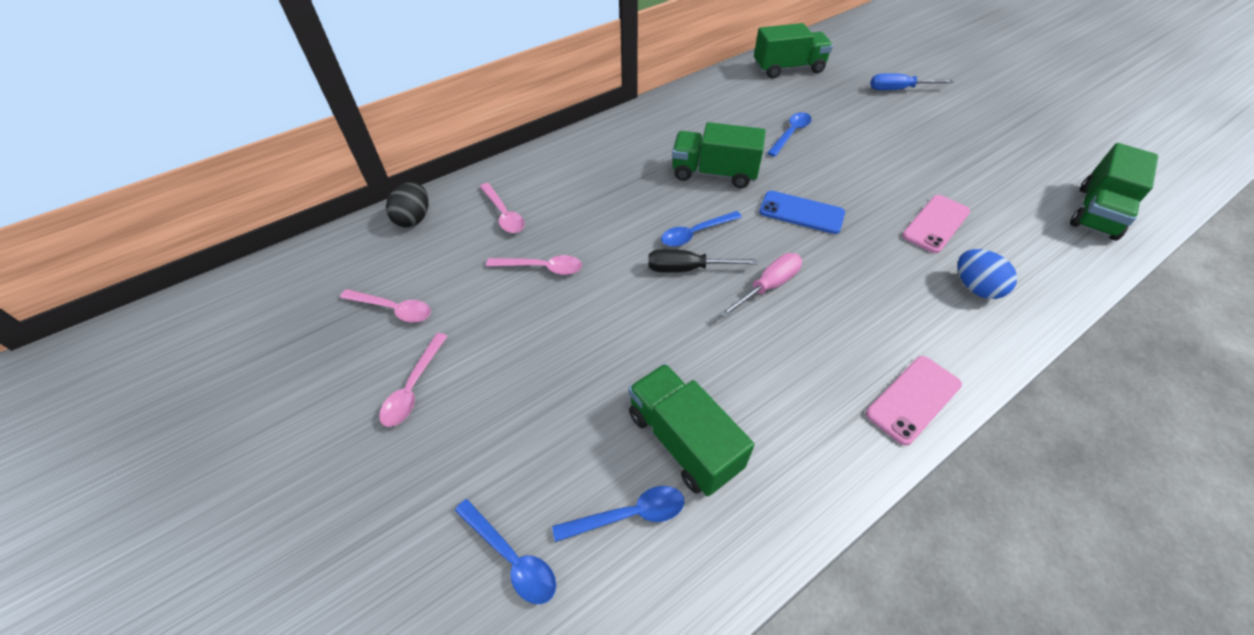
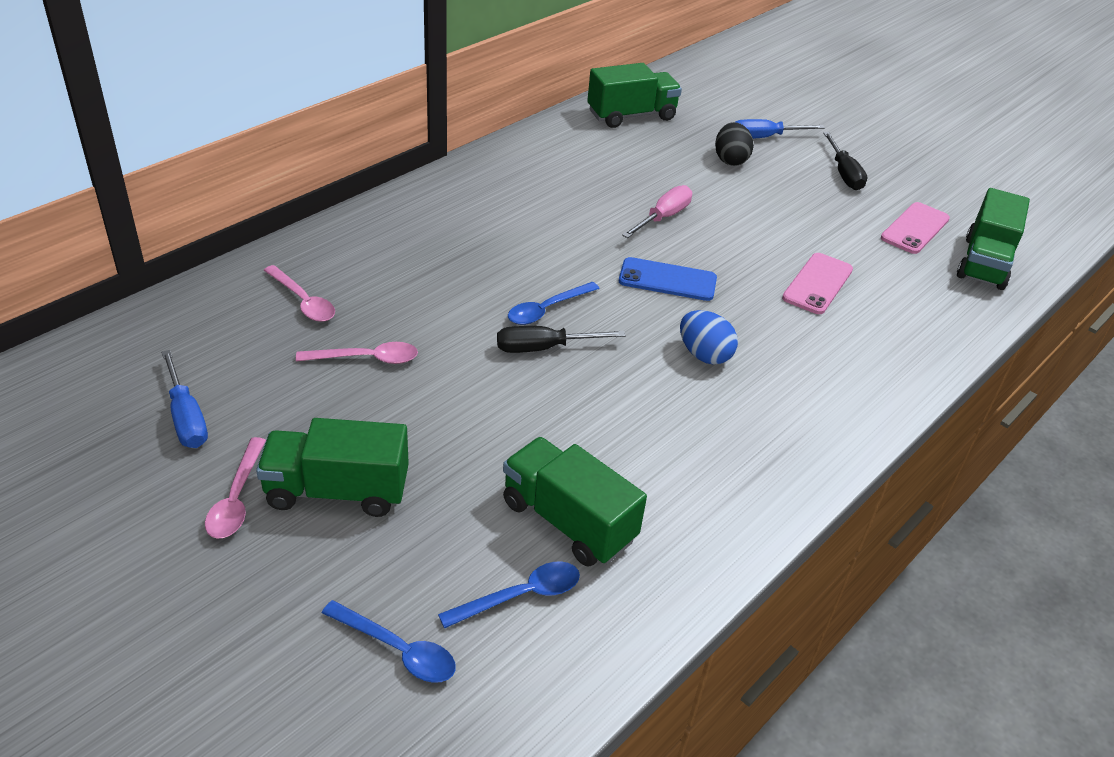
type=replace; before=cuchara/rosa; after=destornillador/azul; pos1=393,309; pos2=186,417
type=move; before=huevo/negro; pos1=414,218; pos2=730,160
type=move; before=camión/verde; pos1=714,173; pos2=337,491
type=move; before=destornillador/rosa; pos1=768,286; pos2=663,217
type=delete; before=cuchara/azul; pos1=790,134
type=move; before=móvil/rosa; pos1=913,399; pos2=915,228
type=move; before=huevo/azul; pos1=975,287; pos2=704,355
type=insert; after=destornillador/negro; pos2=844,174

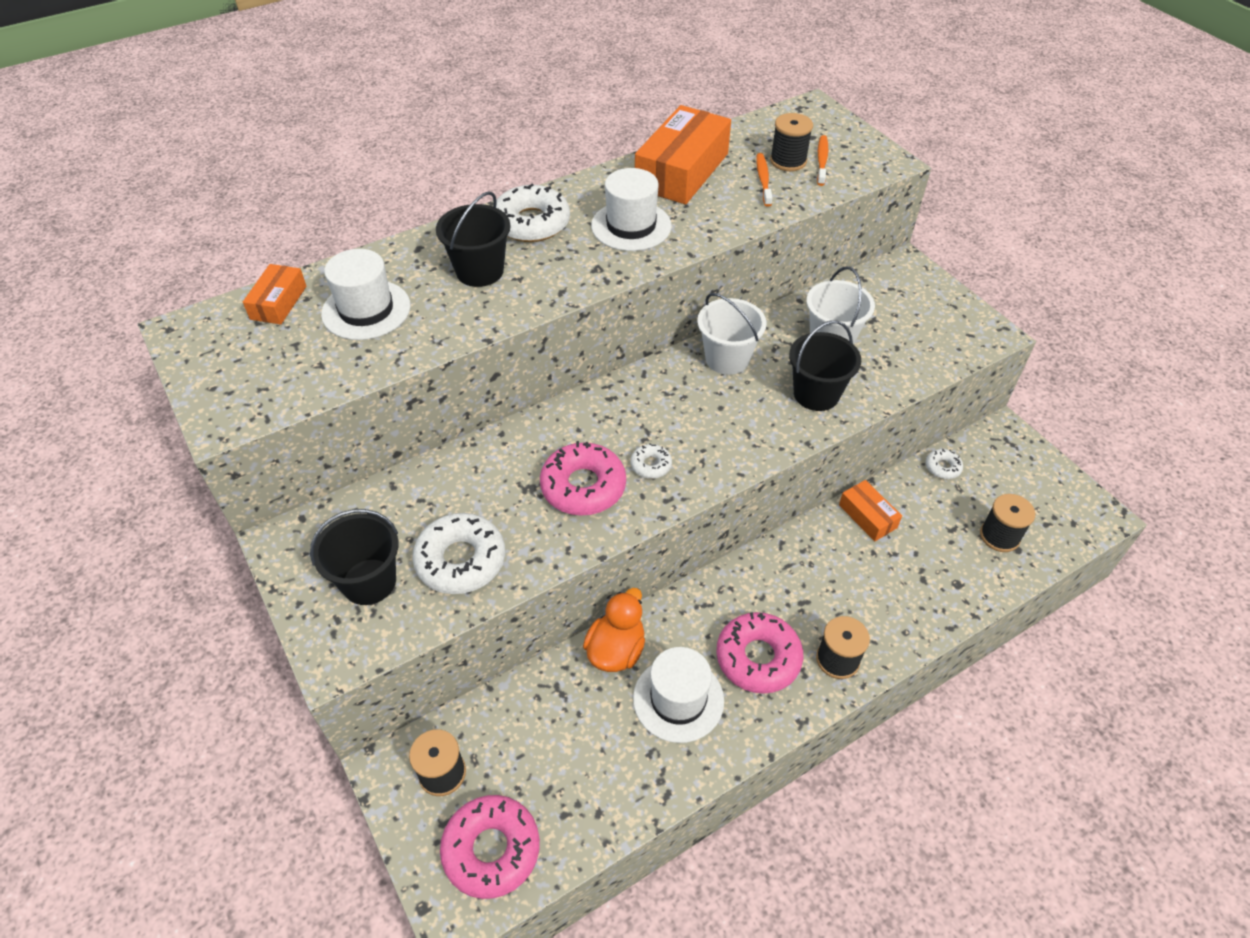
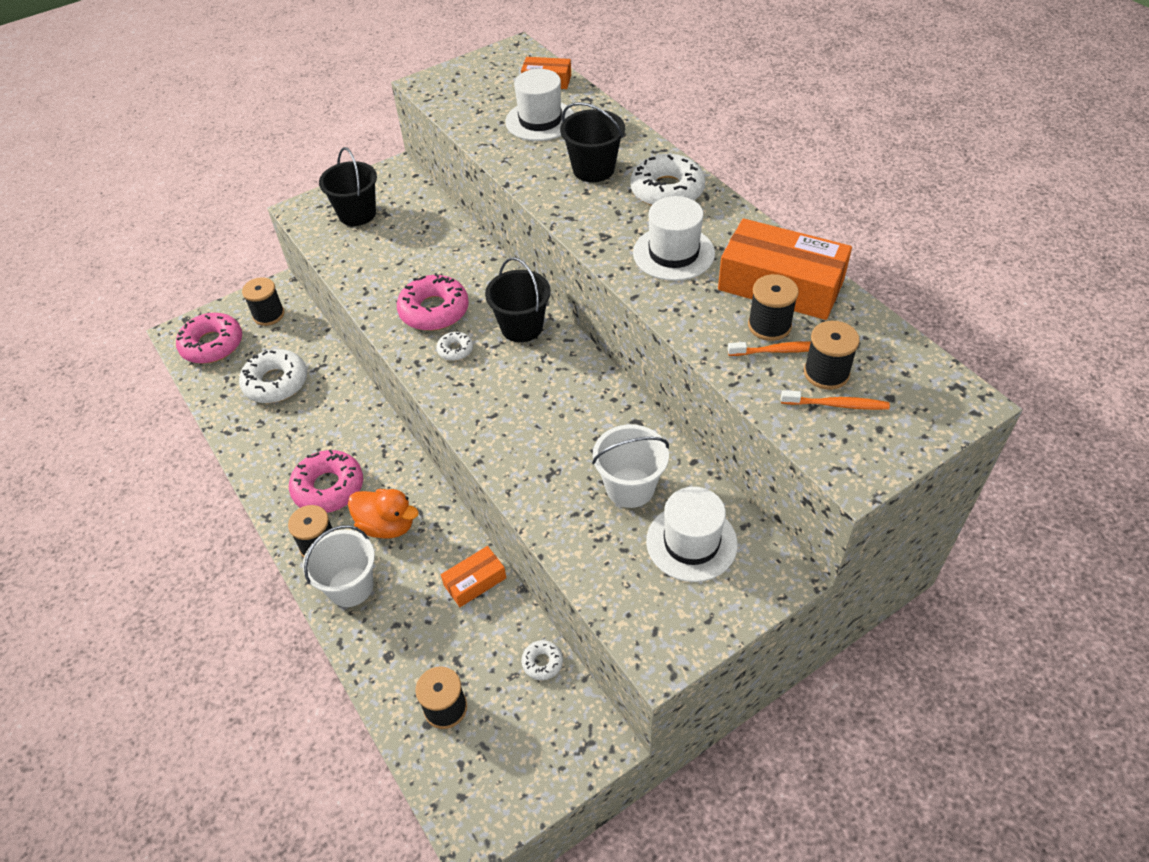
type=move; before=rosquilla/blanco; pos1=461,560; pos2=276,383
type=move; before=pato/naranja; pos1=616,650; pos2=387,525
type=move; before=sombrero/blanco; pos1=678,699; pos2=691,542
type=move; before=balde/blanco; pos1=727,359; pos2=350,586
type=move; before=balde/negro; pos1=816,394; pos2=522,327
type=insert; after=carrete/negro; pos2=769,325

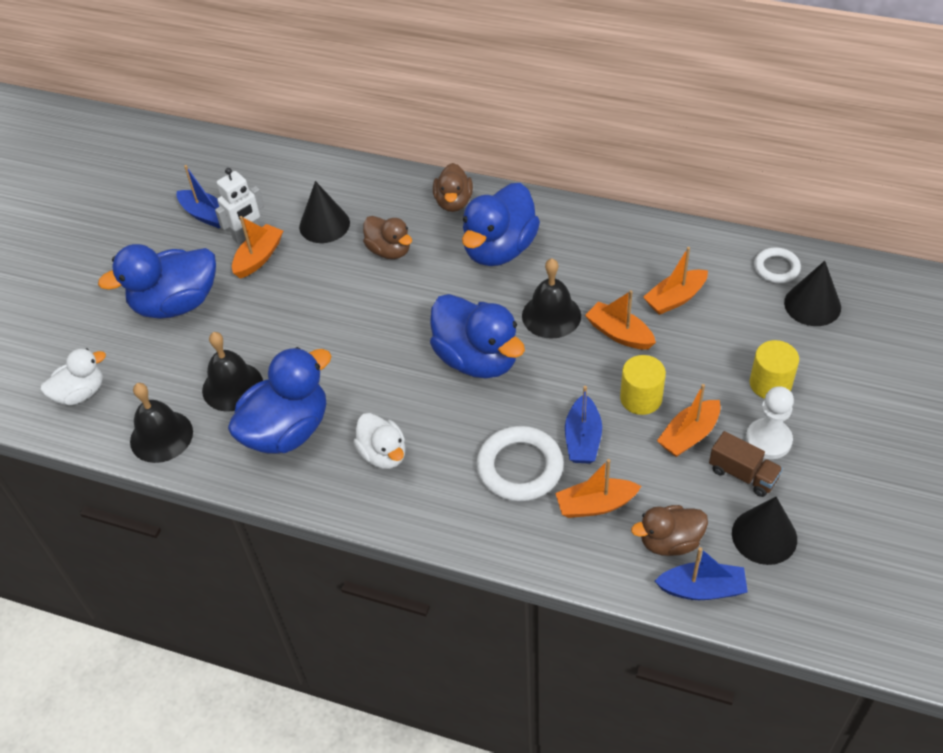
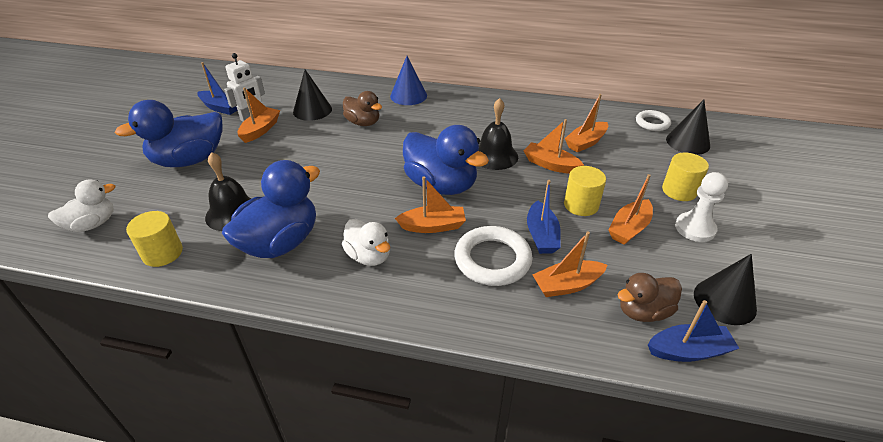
type=replace; before=campana/negro; after=cilindro/amarillo; pos1=161,436; pos2=162,253
type=replace; before=pato/marrón; after=cono/azul; pos1=453,202; pos2=408,96
type=delete; before=pato/azul; pos1=499,249
type=delete; before=camión/marrón; pos1=743,474
type=insert; after=barco/naranja; pos2=433,226

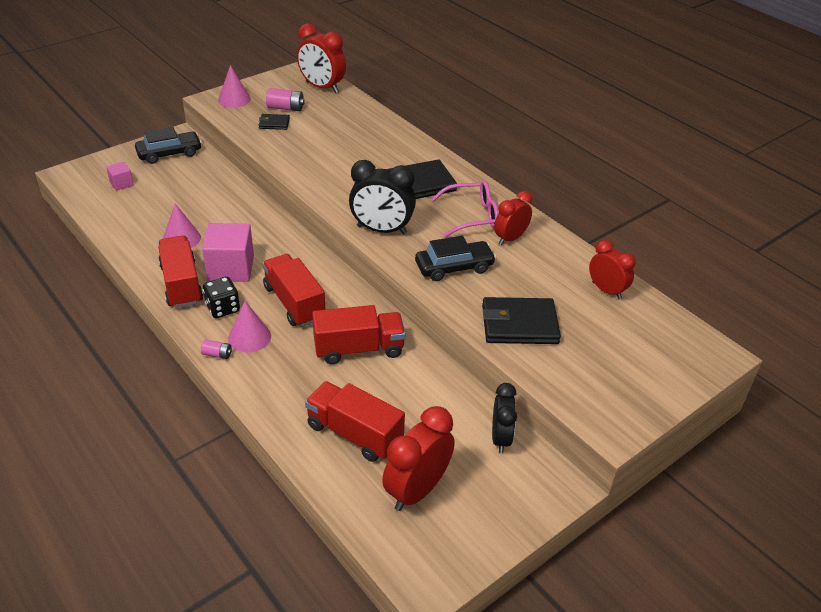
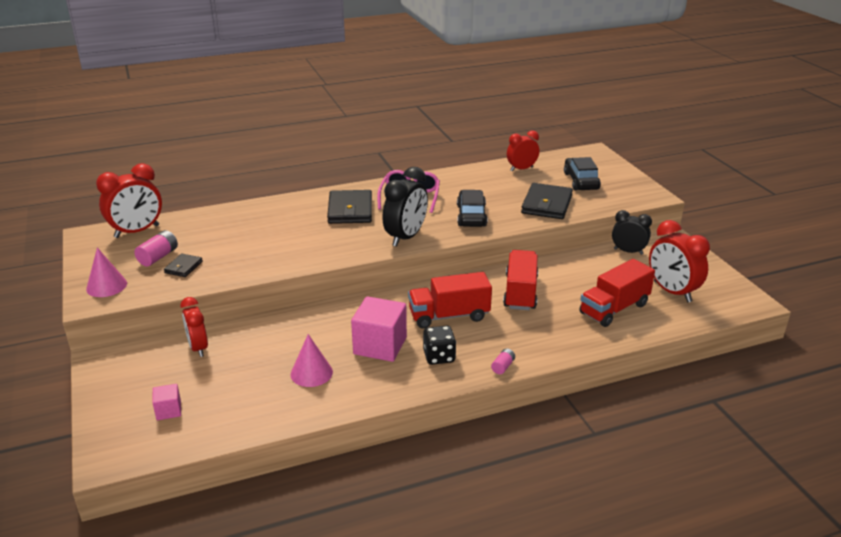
type=move; before=coche/negro; pos1=169,153; pos2=581,181
type=delete; before=camión/rojo; pos1=181,284
type=delete; before=cono/rosa; pos1=249,337
type=move; before=despertador/rojo; pos1=510,238; pos2=198,348

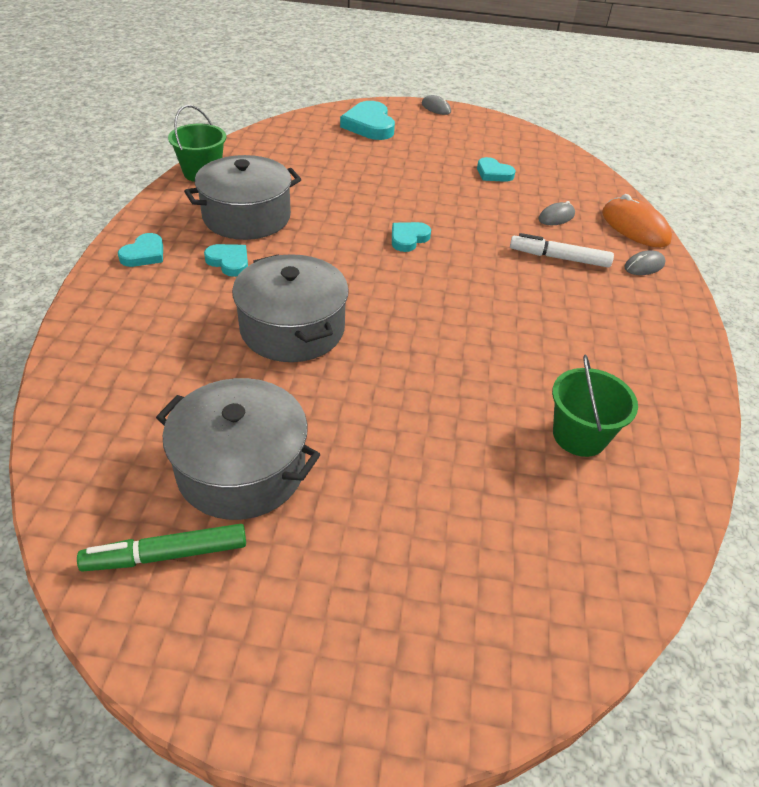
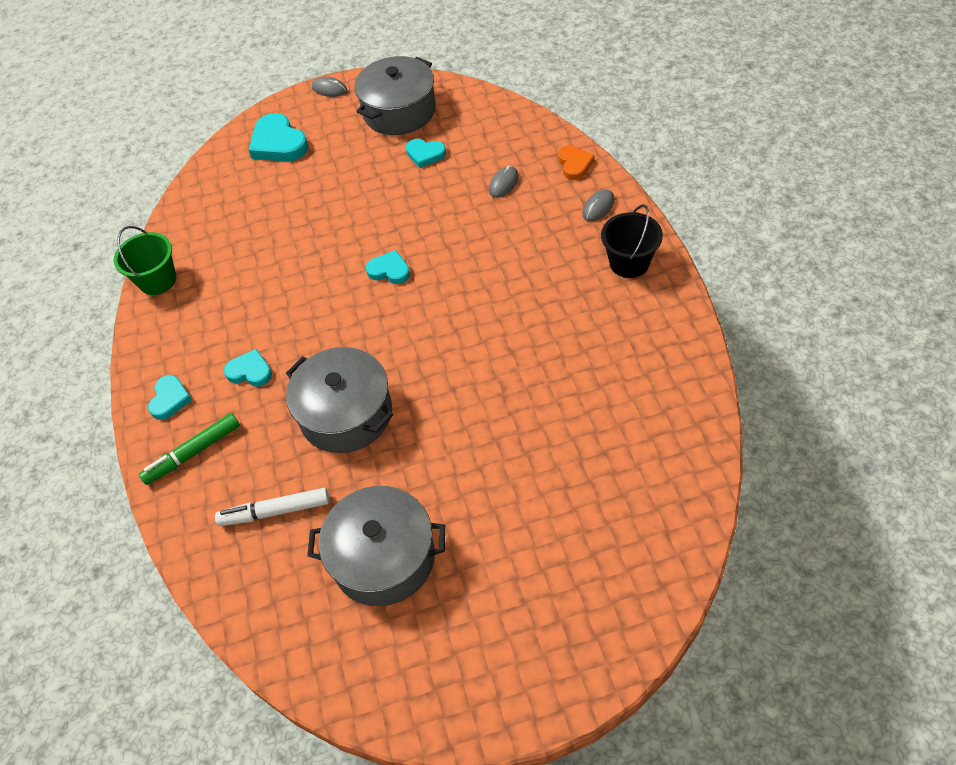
type=move; before=rotulador/verde; pos1=167,555; pos2=194,453
type=move; before=olla/gris; pos1=246,216; pos2=399,111
type=rotate; before=corazón/turquesa; pos1=408,239; pos2=389,270; turn=90
type=move; before=rotulador/blanco; pos1=559,258; pos2=276,511
type=delete; before=balde/verde; pos1=579,435
type=replace; before=ratón/naranja; after=corazón/naranja; pos1=635,227; pos2=574,164
type=insert; after=balde/negro; pos2=629,262

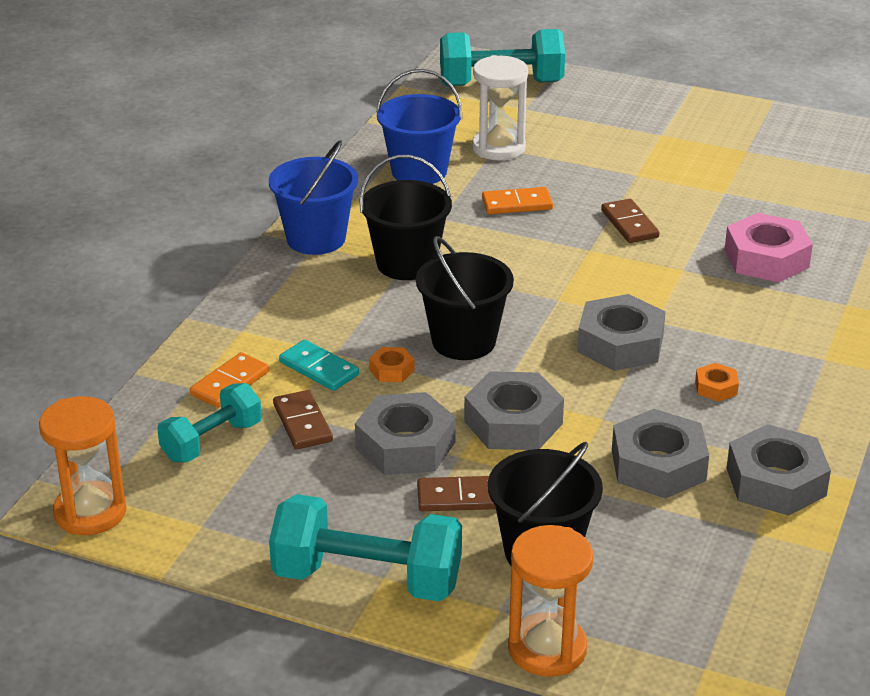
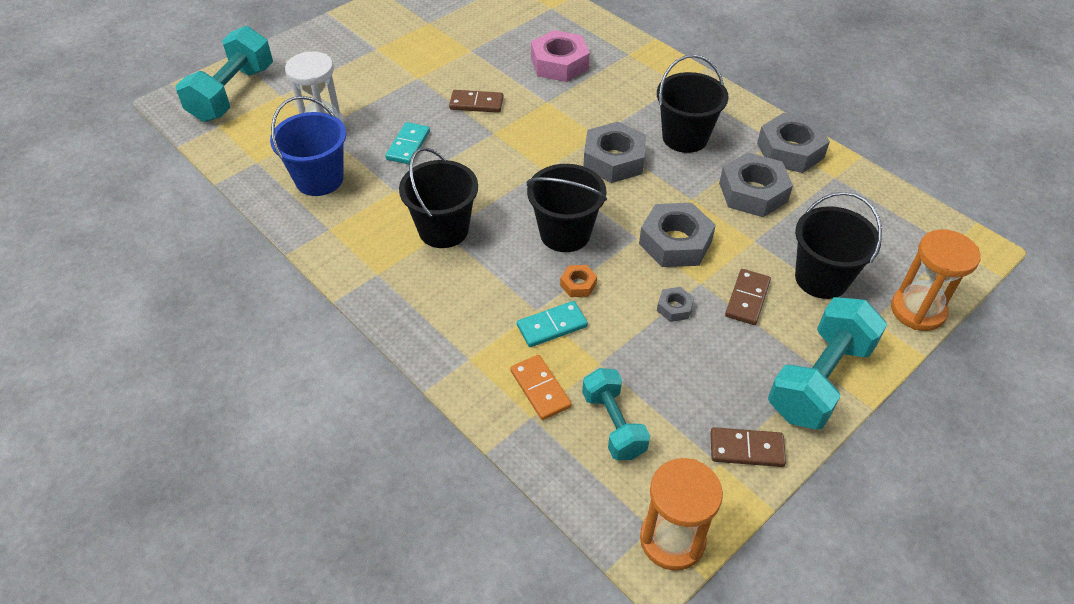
type=delete; before=balde/azul; pos1=316,239
type=move; before=ficha de dominó/marrón; pos1=303,423; pos2=746,449
type=resize; before=tuerca/gris; pos1=405,445; pos2=674,308; scale=0.48
type=recolor; before=ficha de dominó/naranja; after=ficha de dominó/turquesa; pos1=517,204; pos2=408,145
type=replace; before=tuerca/naranja; after=balde/negro; pos1=716,387; pos2=685,137

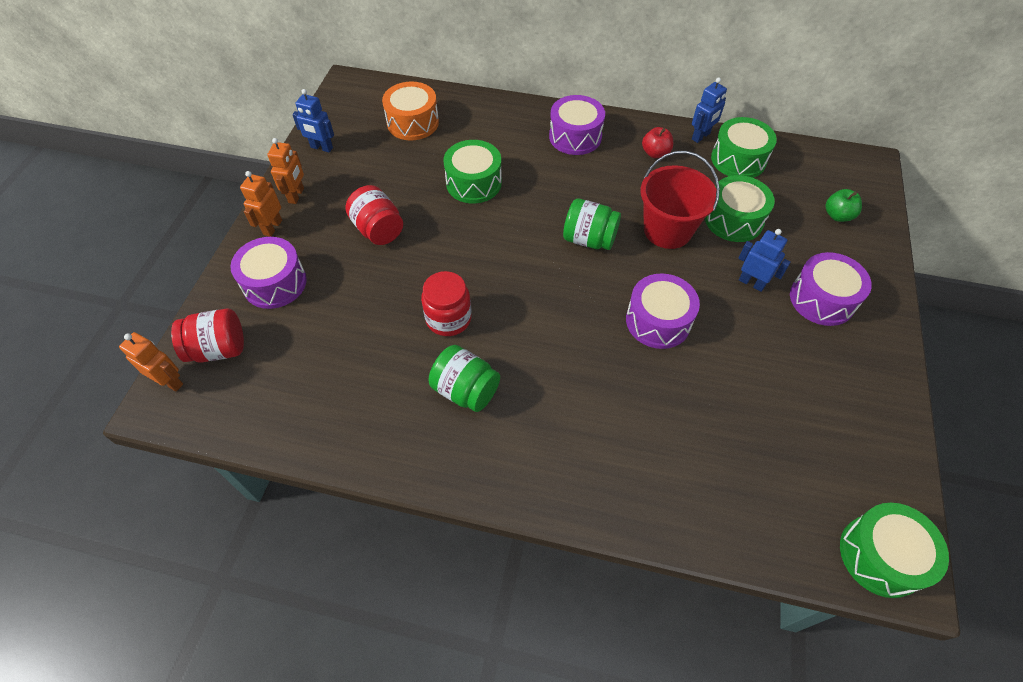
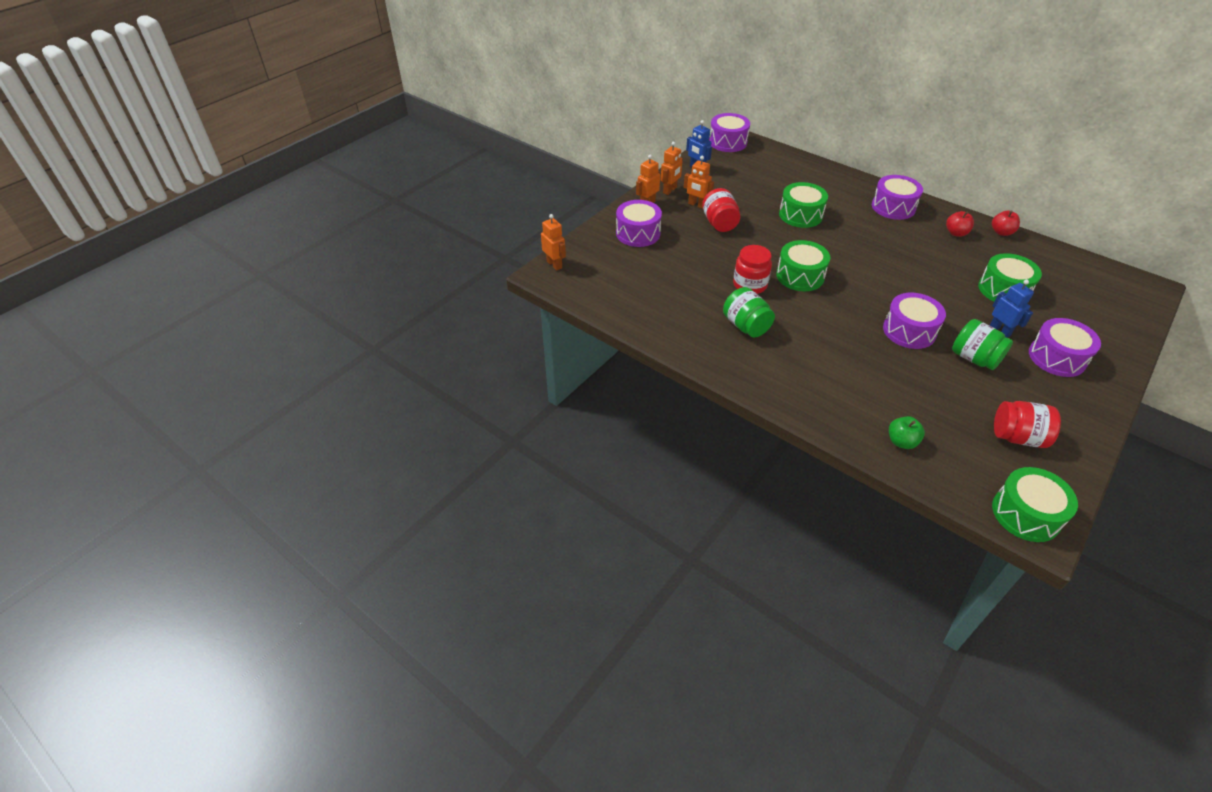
type=move; before=tarro/rojo; pos1=218,349; pos2=1017,437
type=delete; before=tambor/naranja; pos1=413,123
type=move; before=tarro/verde; pos1=589,239; pos2=974,358
type=delete; before=balde/rojo; pos1=667,230
type=replace; before=robot/azul; after=manzana/rojo; pos1=701,136; pos2=1001,232
type=move; before=tambor/verde; pos1=738,159; pos2=800,276
type=move; before=manzana/verde; pos1=837,215; pos2=901,442
type=insert; after=robot/naranja; pos2=696,205
type=insert; after=tambor/morado; pos2=728,142

